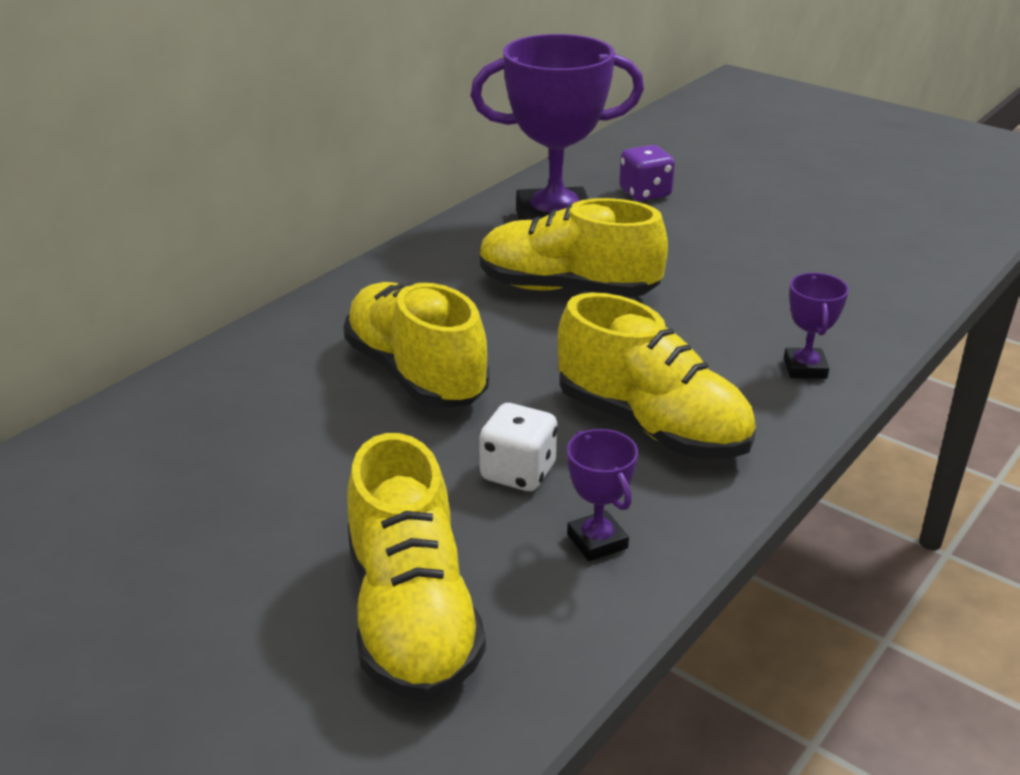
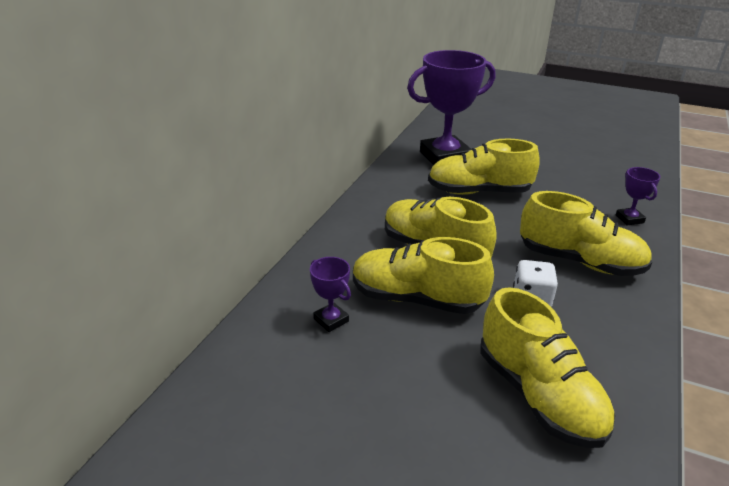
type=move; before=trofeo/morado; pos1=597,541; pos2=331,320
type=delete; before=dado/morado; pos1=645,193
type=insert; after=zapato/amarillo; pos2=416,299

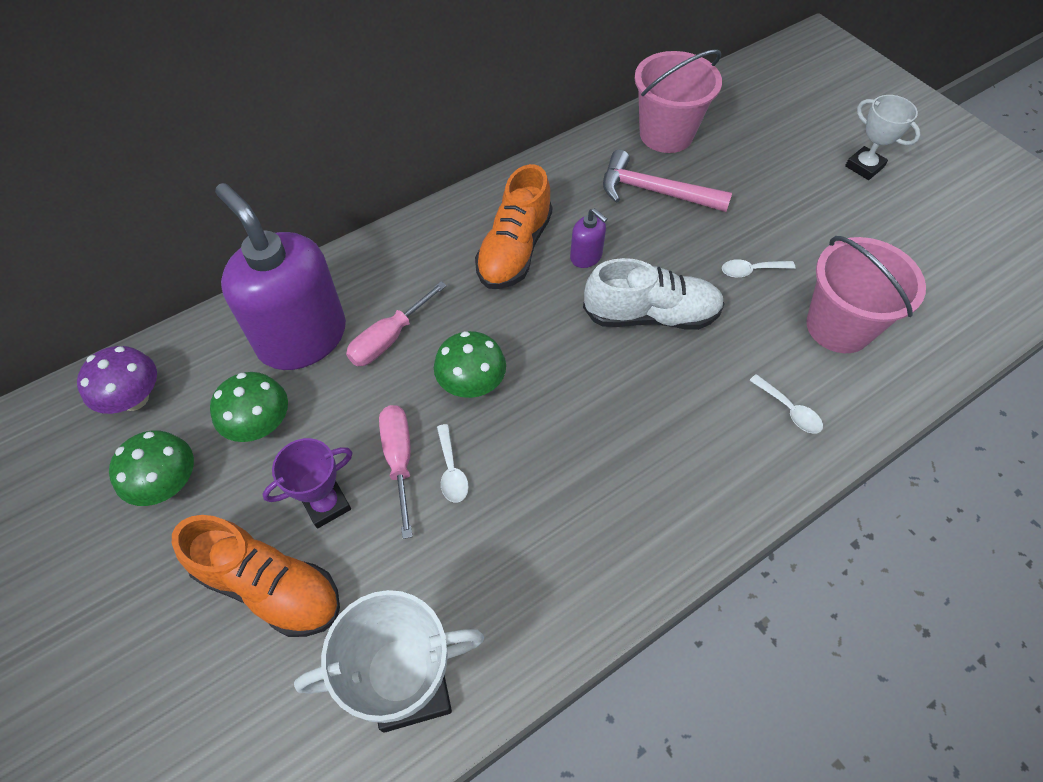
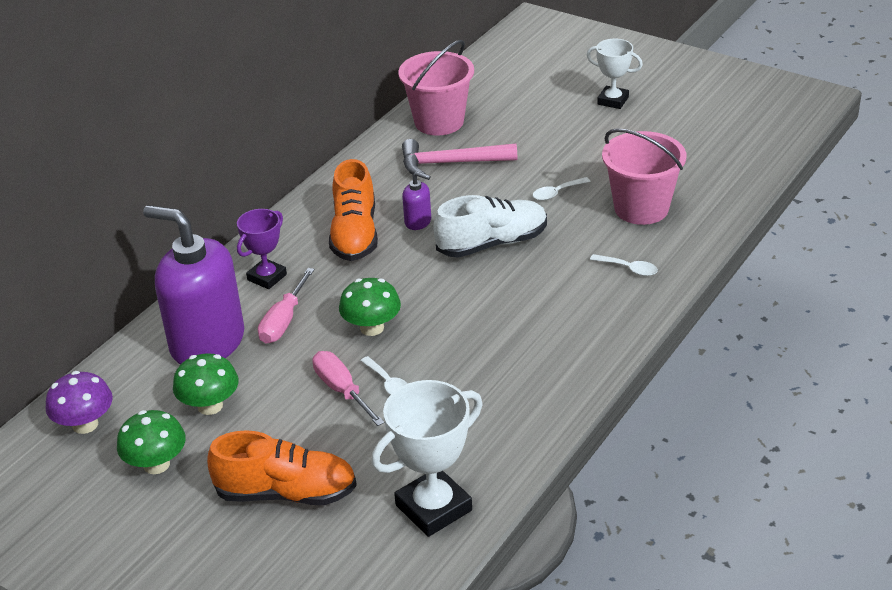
type=move; before=trofeo/morado; pos1=326,504; pos2=267,277

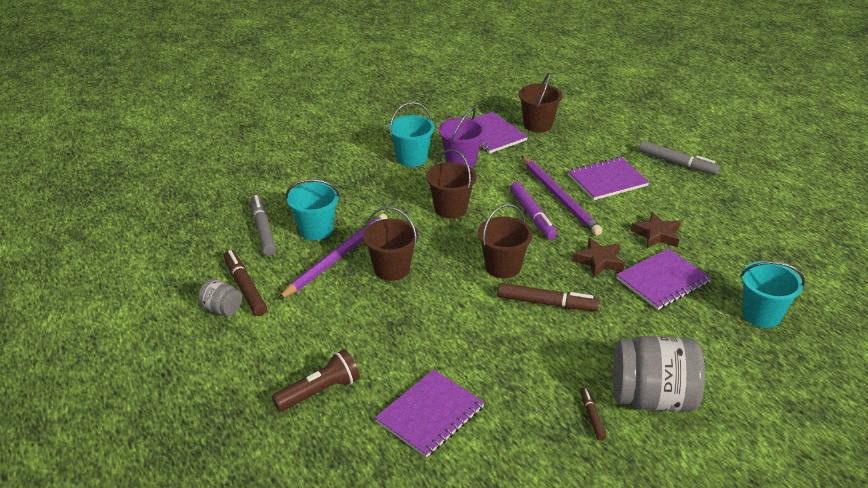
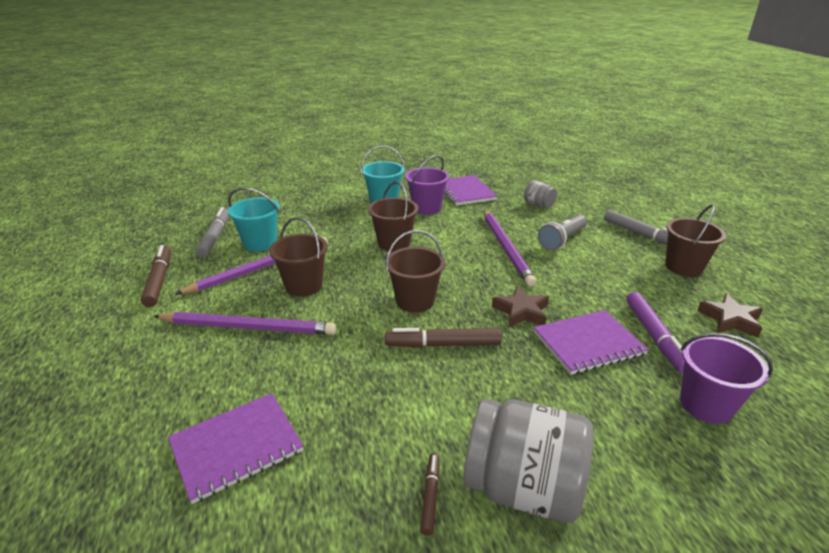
type=move; before=tarro/gris; pos1=222,309; pos2=538,205
type=delete; before=lámpara de mano/marrón; pos1=320,391
type=rotate; before=rotulador/marrón; pos1=547,303; pos2=443,345; turn=150
type=move; before=rotulador/morado; pos1=532,215; pos2=654,336
type=move; before=balde/marrón; pos1=537,125; pos2=683,267
type=replace; before=cuaderno/morado; after=lámpara de mano/gris; pos1=607,180; pos2=562,240
type=move; before=estrella/marrón; pos1=656,235; pos2=730,320
type=recolor; before=balde/turquesa; after=balde/morado; pos1=761,314; pos2=706,405
type=insert; after=lápiz/morado; pos2=248,327

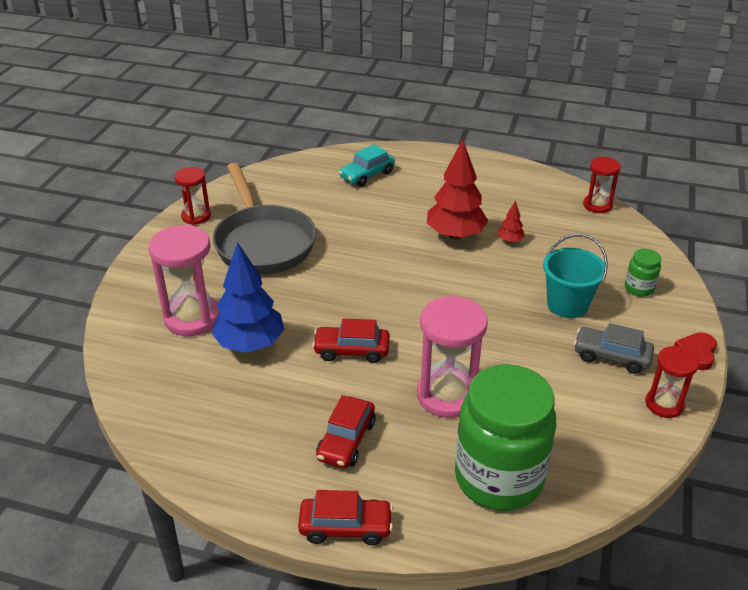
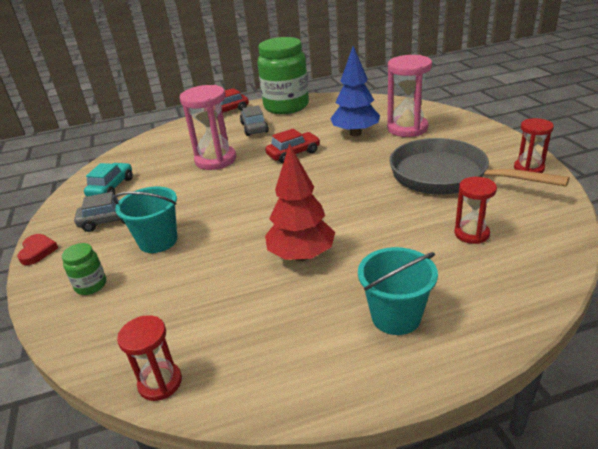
type=recolor; before=coche/rojo; after=coche/gris; pos1=346,440; pos2=254,128
type=move; before=coche/turquesa; pos1=367,175; pos2=111,188
type=move; before=tarro/verde; pos1=498,478; pos2=286,106
type=delete; before=árbol/rojo; pos1=510,240
type=move; before=reloj de arena/rojo; pos1=664,404; pos2=471,234
type=insert; after=balde/turquesa; pos2=396,316

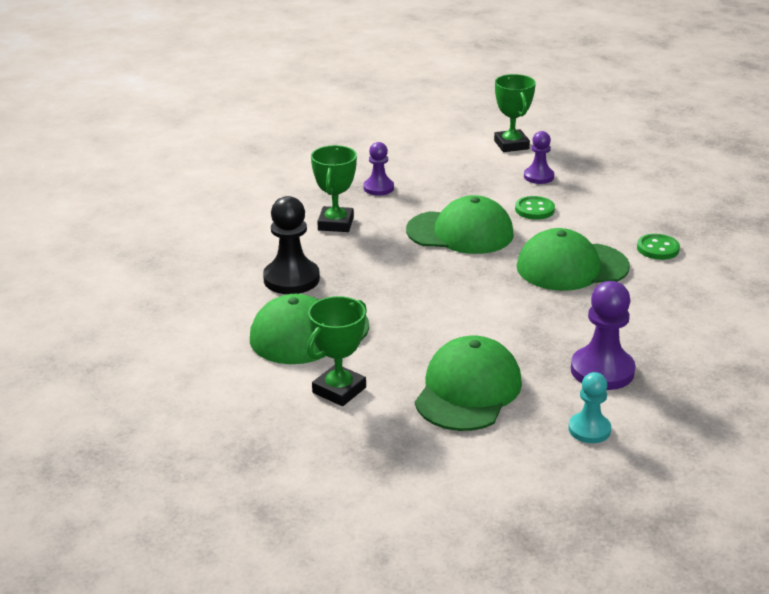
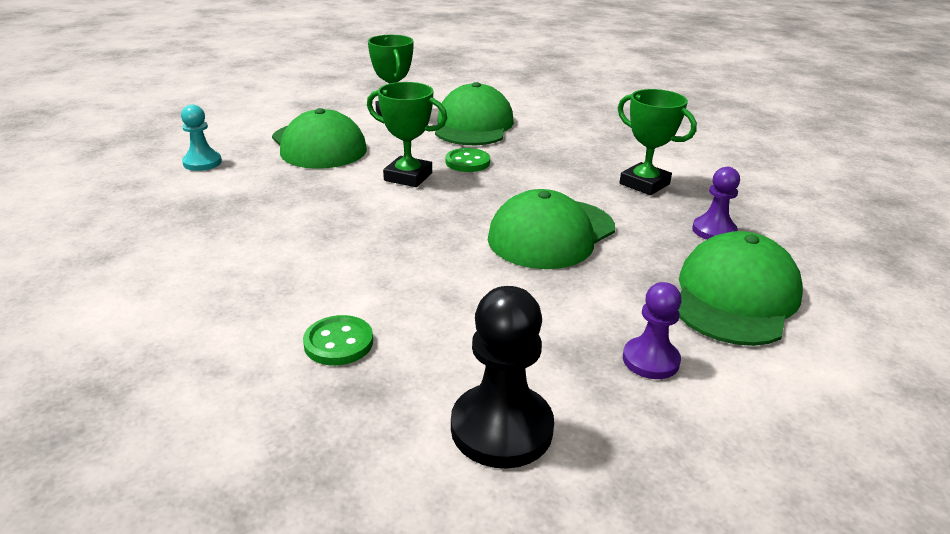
type=move; before=peón/negro; pos1=291,279; pos2=501,428
type=move; before=trofeo/verde; pos1=511,145; pos2=408,177
type=move; before=botón/verde; pos1=534,210; pos2=467,162
type=move; before=gorra/verde; pos1=571,267; pos2=735,297
type=delete; before=peón/morado; pos1=602,370

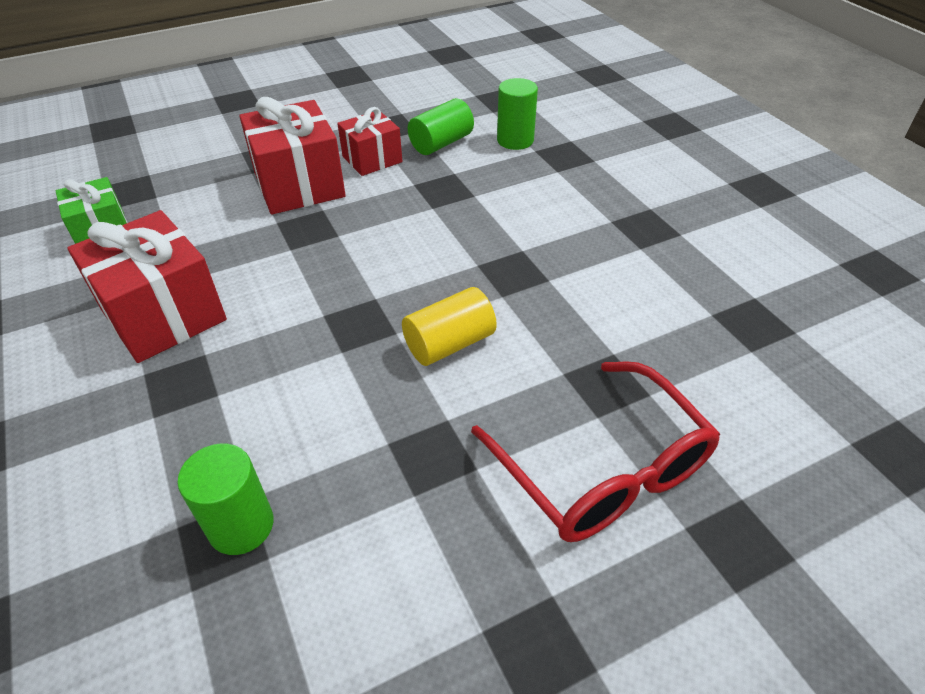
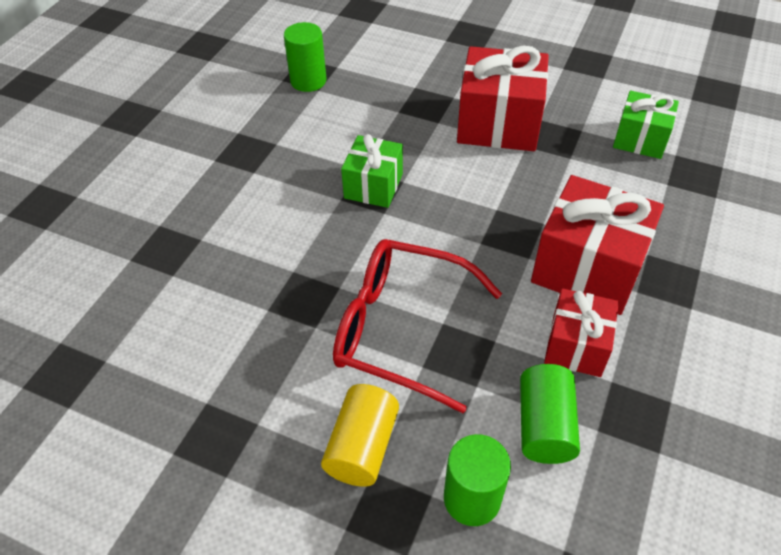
type=move; before=cilindro/amarillo; pos1=449,344; pos2=362,446
type=move; before=gafas/rojo; pos1=603,469; pos2=400,329
type=insert; after=regalo/verde; pos2=373,186

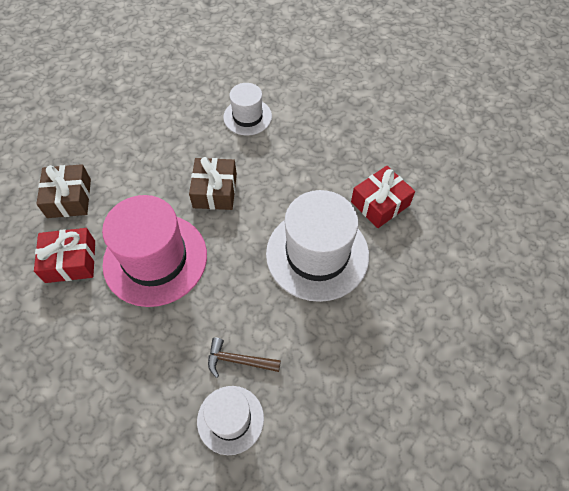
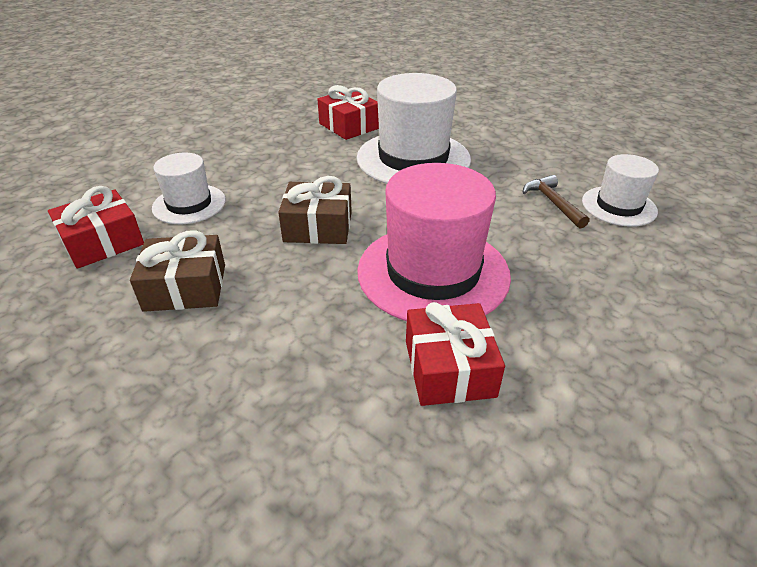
type=move; before=regalo/marrón; pos1=69,198; pos2=185,287
type=rotate; before=martillo/marrón; pos1=238,360; pos2=553,203; turn=150
type=insert; after=regalo/rojo; pos2=103,242

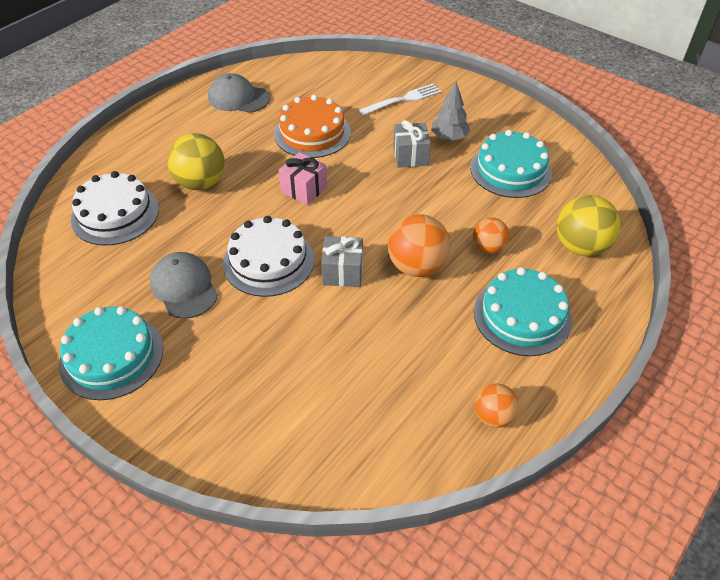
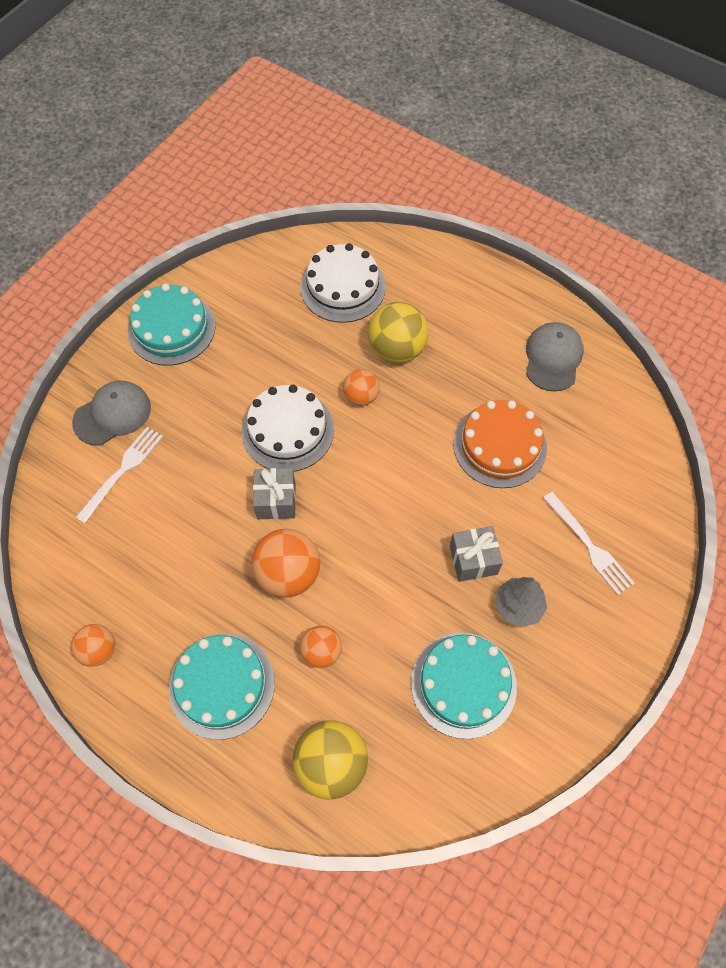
type=move; before=gorra/gris; pos1=184,287; pos2=112,414
type=delete; before=regalo/rosa; pos1=304,189
type=insert; after=tenedor/blanco; pos2=122,471
type=insert; after=pelota/naranja; pos2=361,396

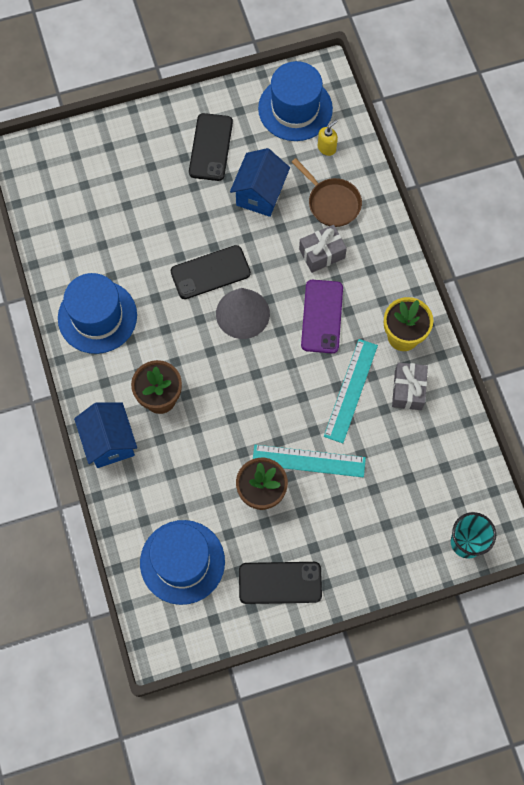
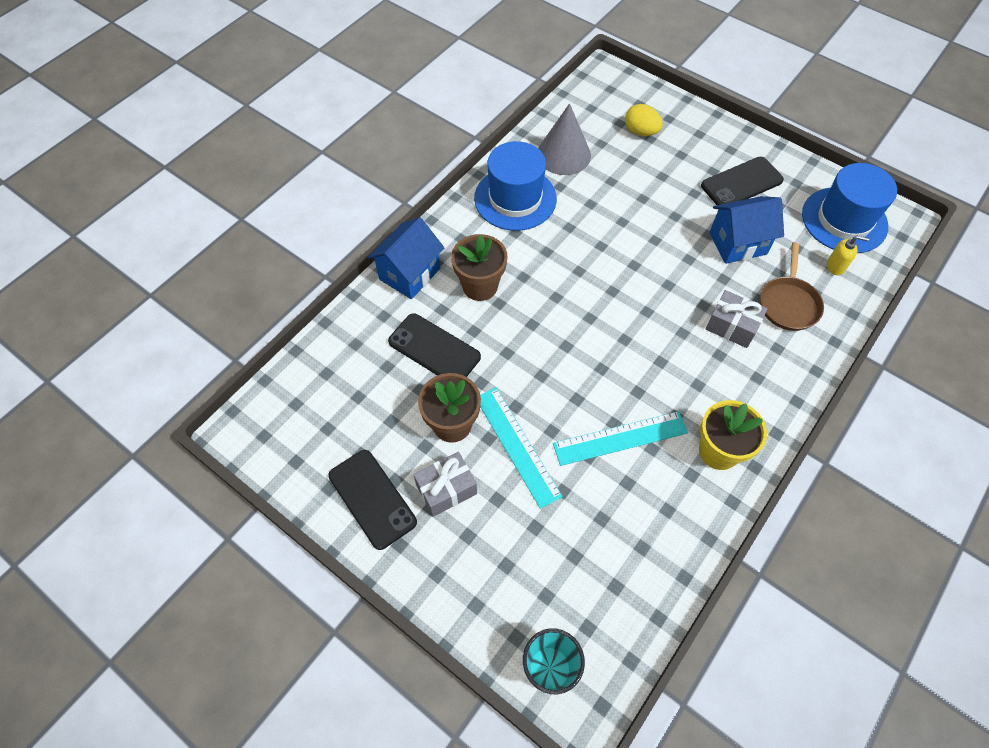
type=delete; before=sombrero/azul; pos1=182,562
type=move; before=móvil/negro; pos1=210,272; pos2=434,349
type=move; before=cono/gris; pos1=242,313; pos2=563,154
type=delete; before=móvil/morado; pos1=322,316
type=move; before=regalo/gris; pos1=408,390; pos2=446,489
type=insert; after=huevo/amarillo; pos2=640,132

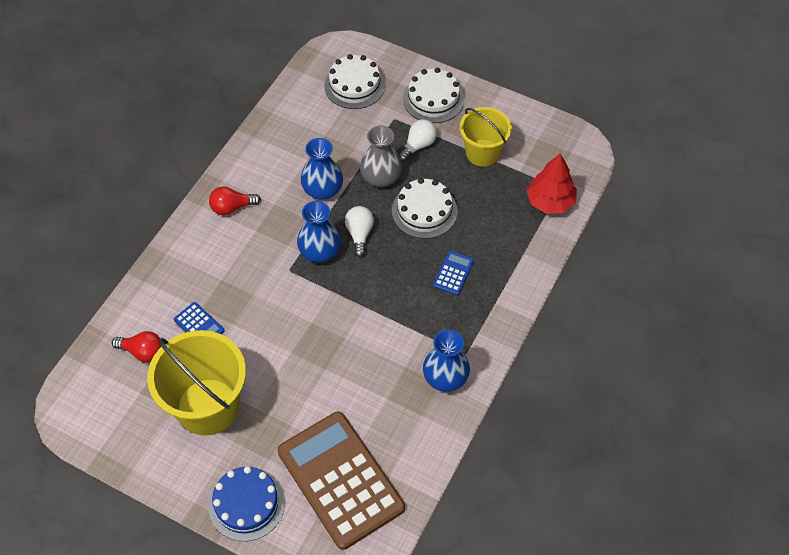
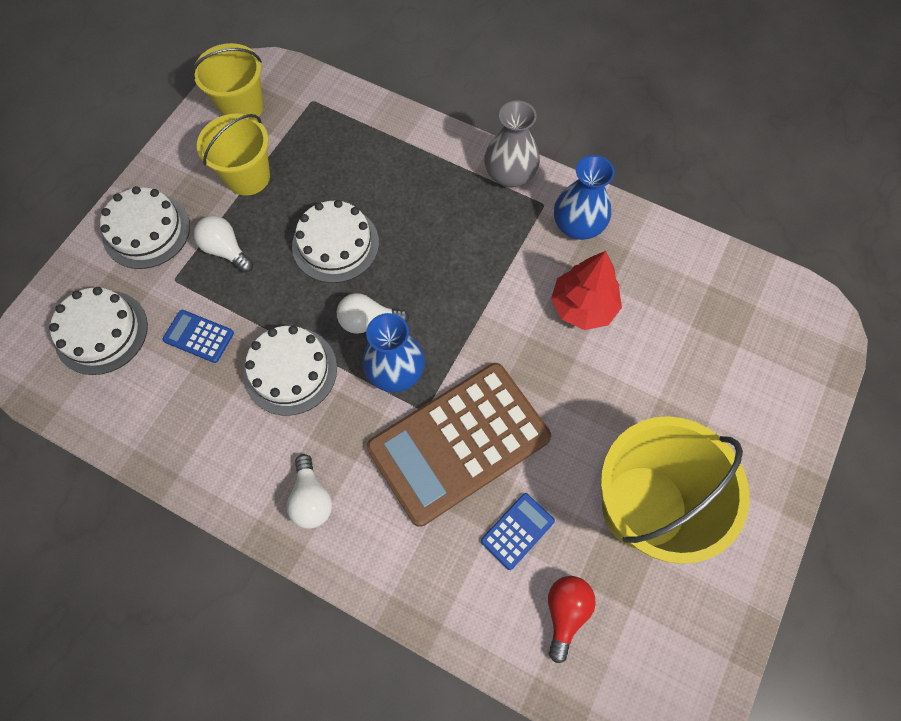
type=delete; before=tarta/azul; pos1=246,504
type=recolor; before=bombilla/rojo; after=bombilla/blanco; pos1=232,207; pos2=311,499
type=move; before=calculadora/marrón; pos1=340,480; pos2=459,443
type=replace; before=florero/azul; after=tarta/blanco; pos1=322,190; pos2=290,370
type=move; before=florero/gris; pos1=381,178; pos2=510,174
type=move; before=calculadora/azul; pos1=453,273; pos2=198,336
type=move; before=árbol/rojo; pos1=550,202; pos2=583,306
type=insert; after=balde/amarillo; pos2=242,107

